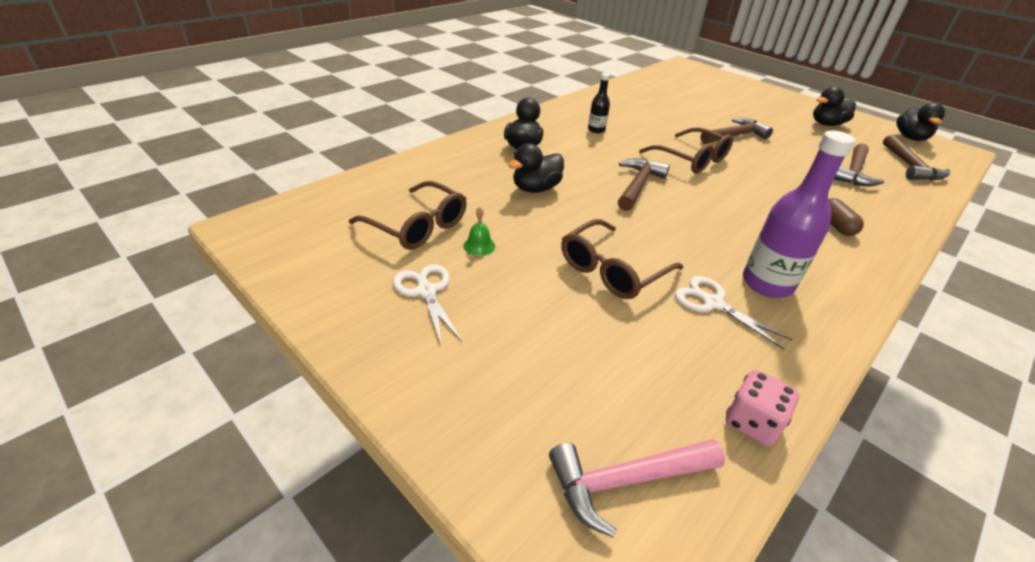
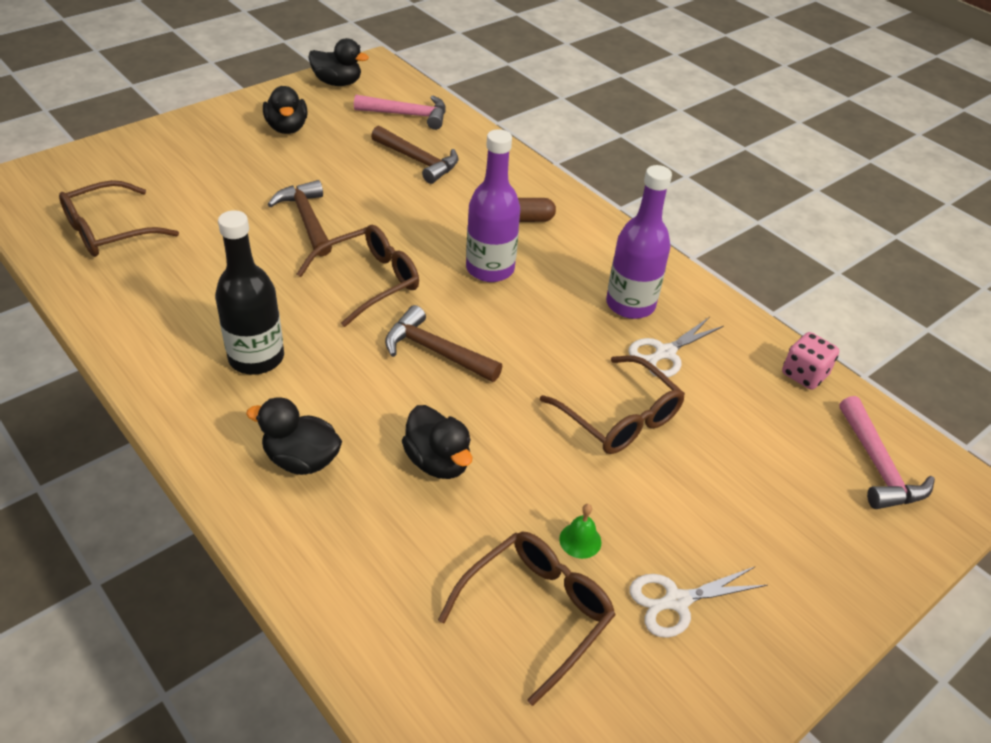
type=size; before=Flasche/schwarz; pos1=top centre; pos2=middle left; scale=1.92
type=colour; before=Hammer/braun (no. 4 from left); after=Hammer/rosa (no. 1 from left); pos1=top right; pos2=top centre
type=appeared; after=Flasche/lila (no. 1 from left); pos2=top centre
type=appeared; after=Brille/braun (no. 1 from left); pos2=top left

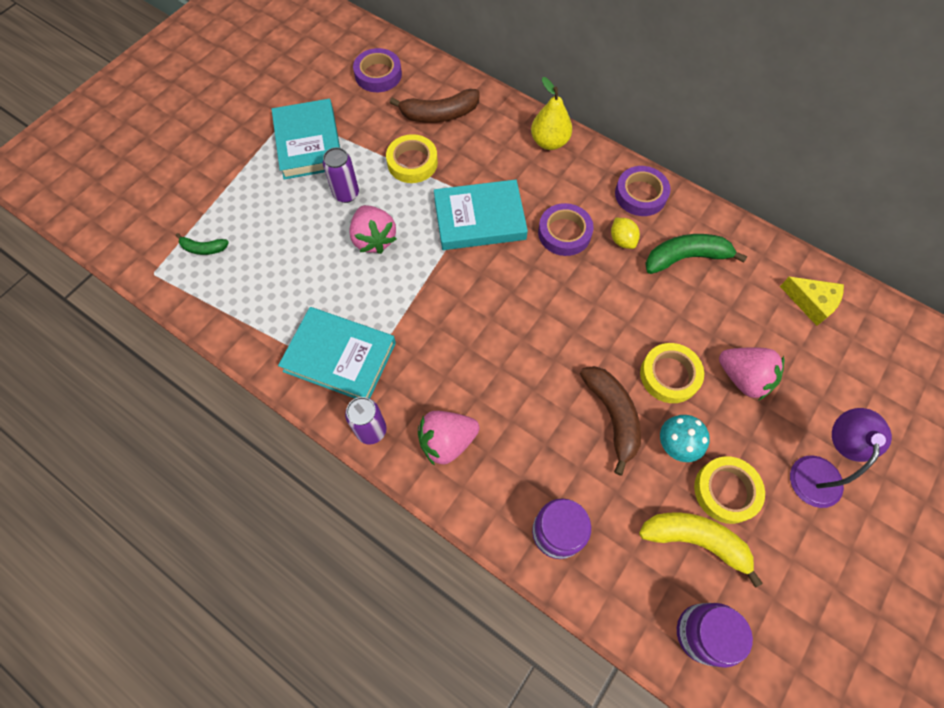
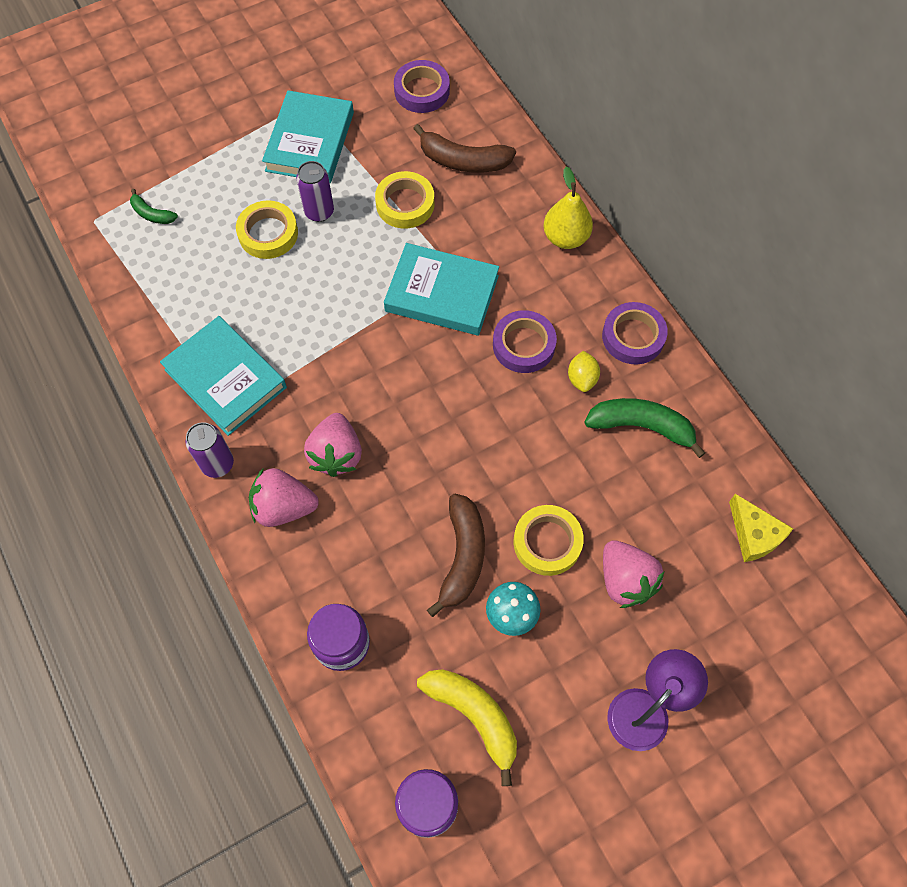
type=relocated; before=Erdbeere/rosa (no. 1 from left in the first image); after=Erdbeere/rosa (no. 2 from left); pos1=top centre; pos2=centre
type=relocated; before=Klebeband/gelb (no. 3 from left in the first image); after=Klebeband/gelb (no. 1 from left); pos1=bottom right; pos2=top left

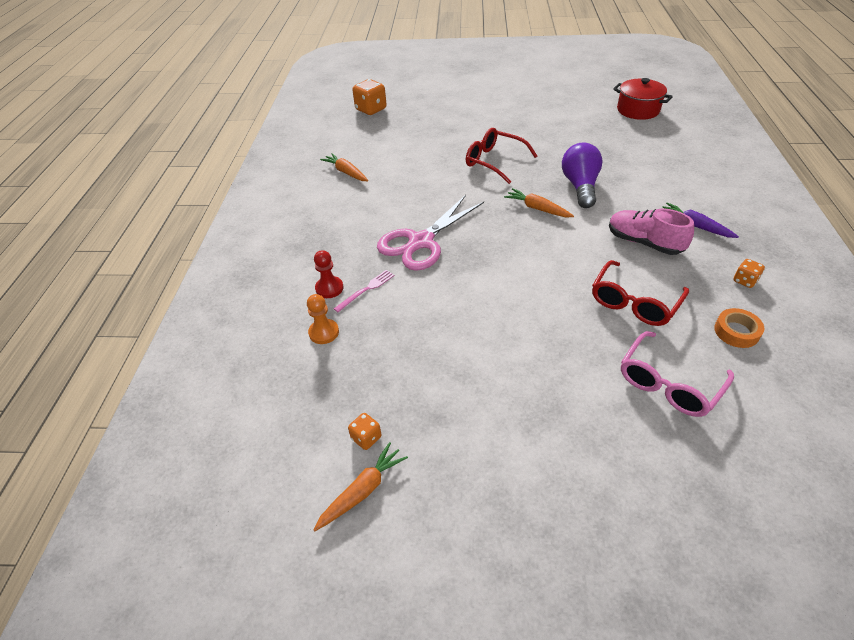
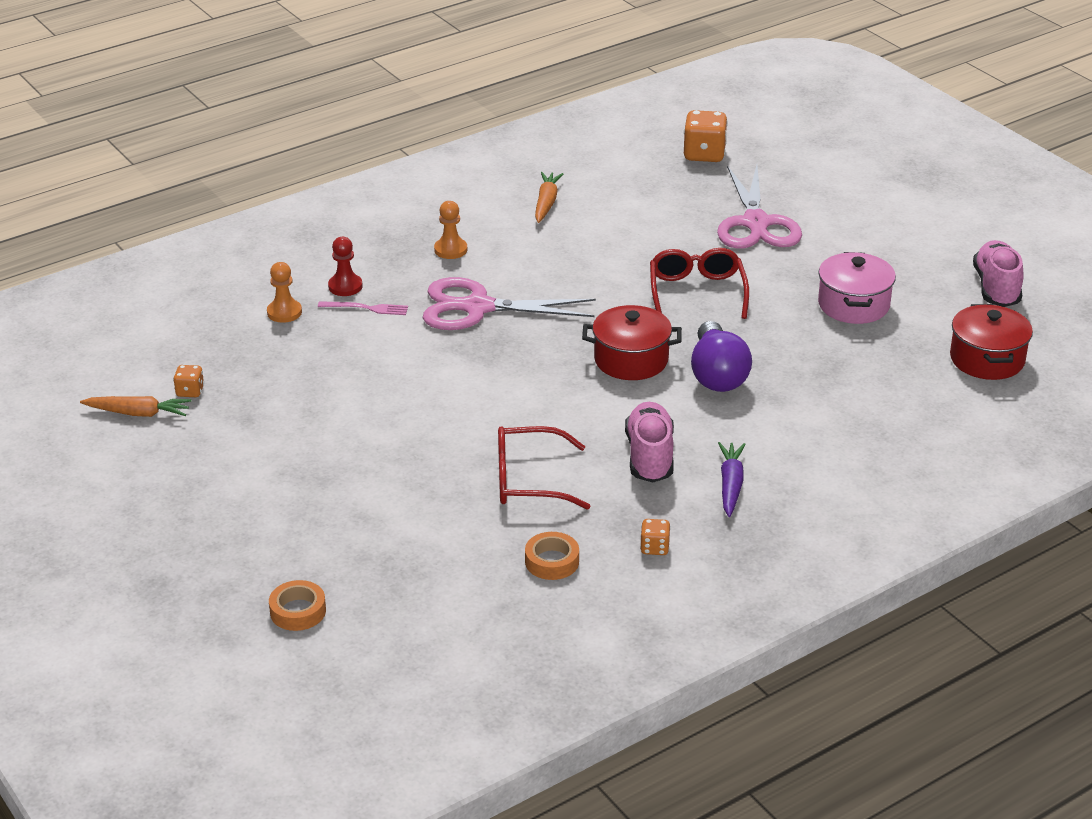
type=spun; before=Glühbirne/lila; pos1=top right; pos2=centre; turn=120
type=exchanged; before=Karotte/orange (no. 3 from left); after=Kochtopf/rot (no. 1 from left); pos1=top centre; pos2=centre
type=missing; before=Brille/rosa; pos1=middle right
type=appeared; after=Schere/rosa (no. 2 from left); pos2=top right
type=appeared; after=Bauer/orange (no. 2 from left); pos2=top centre
type=appeared; after=Schuh/rosa (no. 2 from left); pos2=middle right
type=appeared; after=Kochtopf/rosa; pos2=middle right
type=appeared; after=Klebeband/orange (no. 1 from left); pos2=bottom left

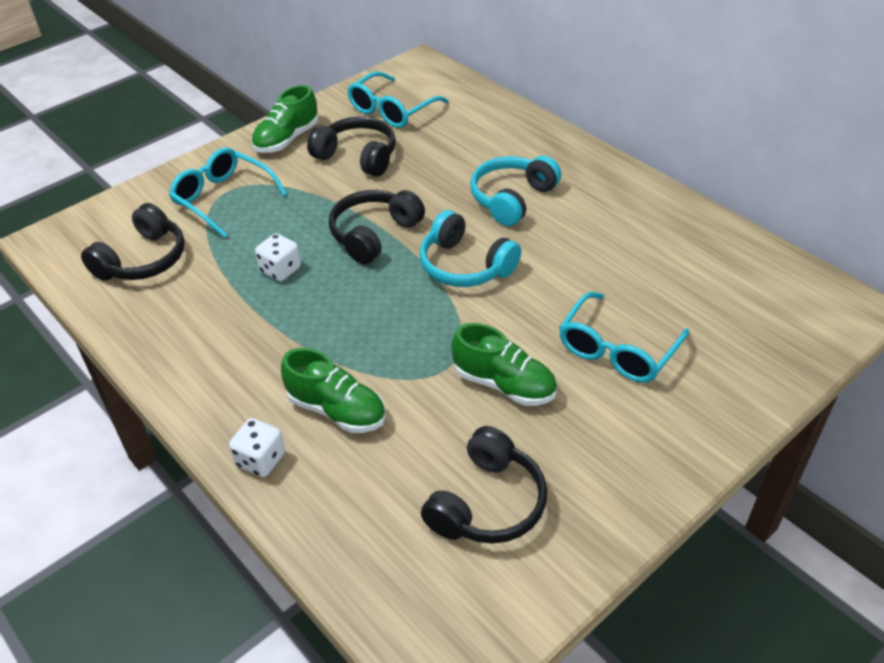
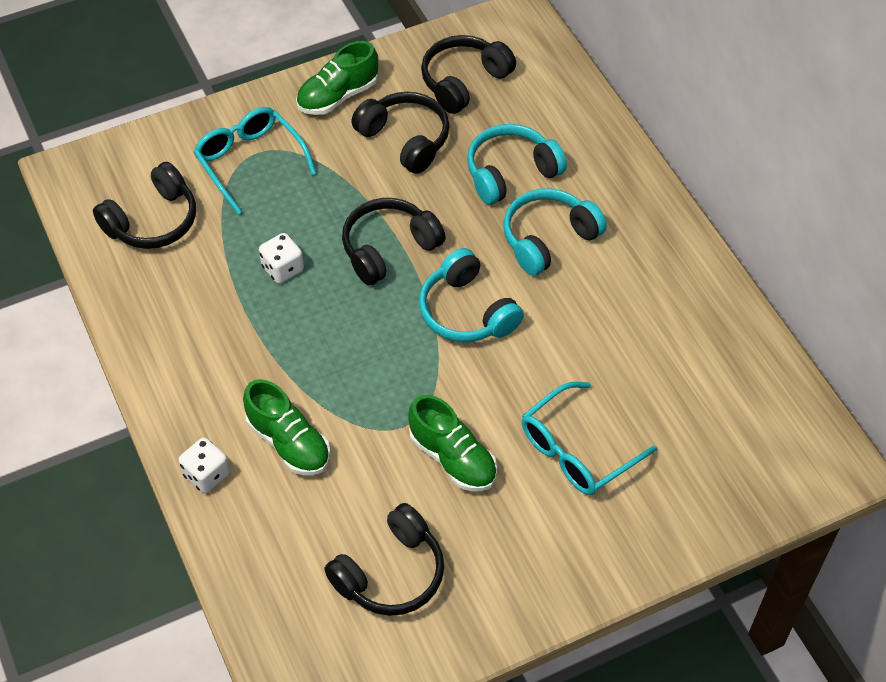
type=exchanged; before=Brille/türkis (no. 2 from left); after=Kopfhörer/schwarz (no. 5 from left); pos1=top centre; pos2=top centre
type=appeared; after=Kopfhörer/türkis (no. 2 from left); pos2=top centre

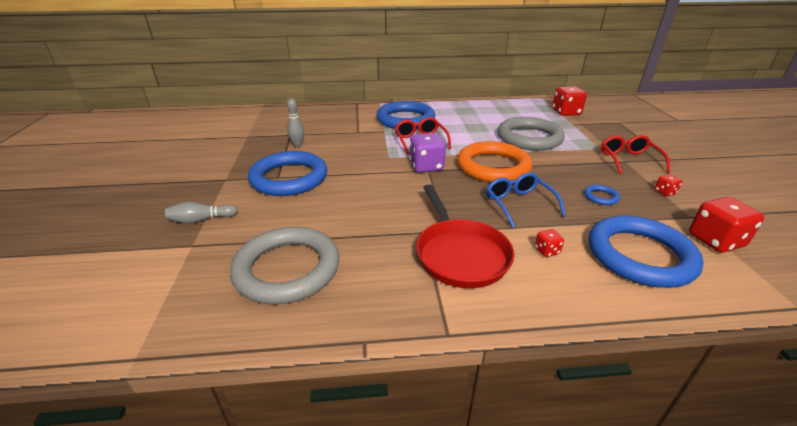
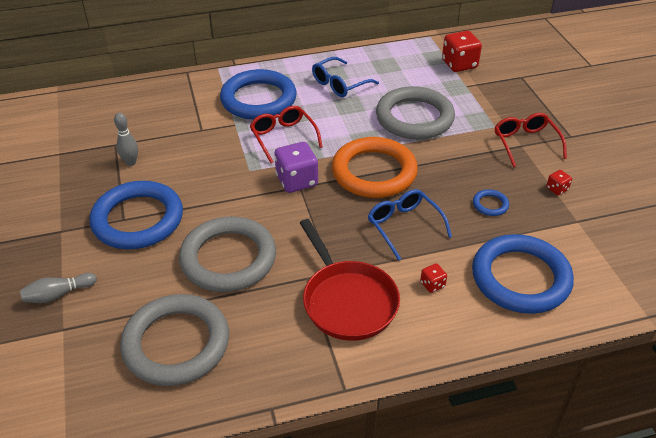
type=missing; before=Spielwürfel/rot (no. 4 from left); pos1=middle right
type=appeared; after=Brille/blau (no. 1 from left); pos2=top centre
type=appeared; after=Ring/grau (no. 2 from left); pos2=centre

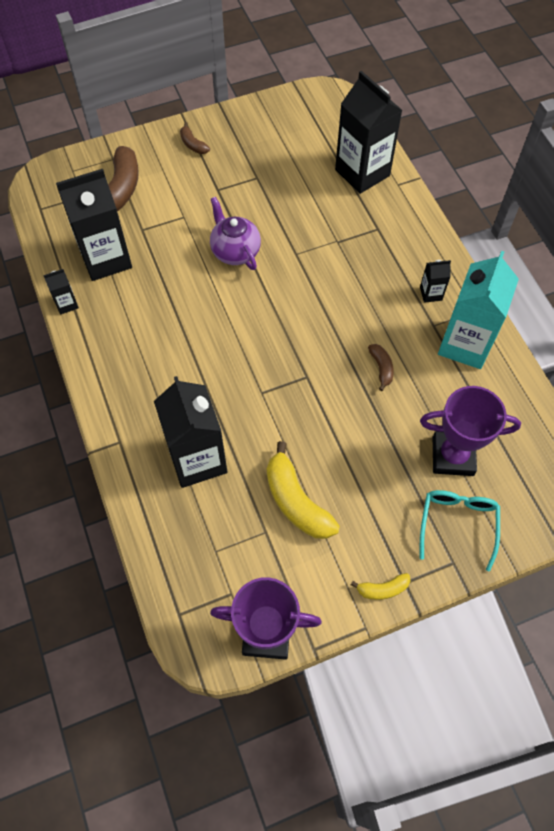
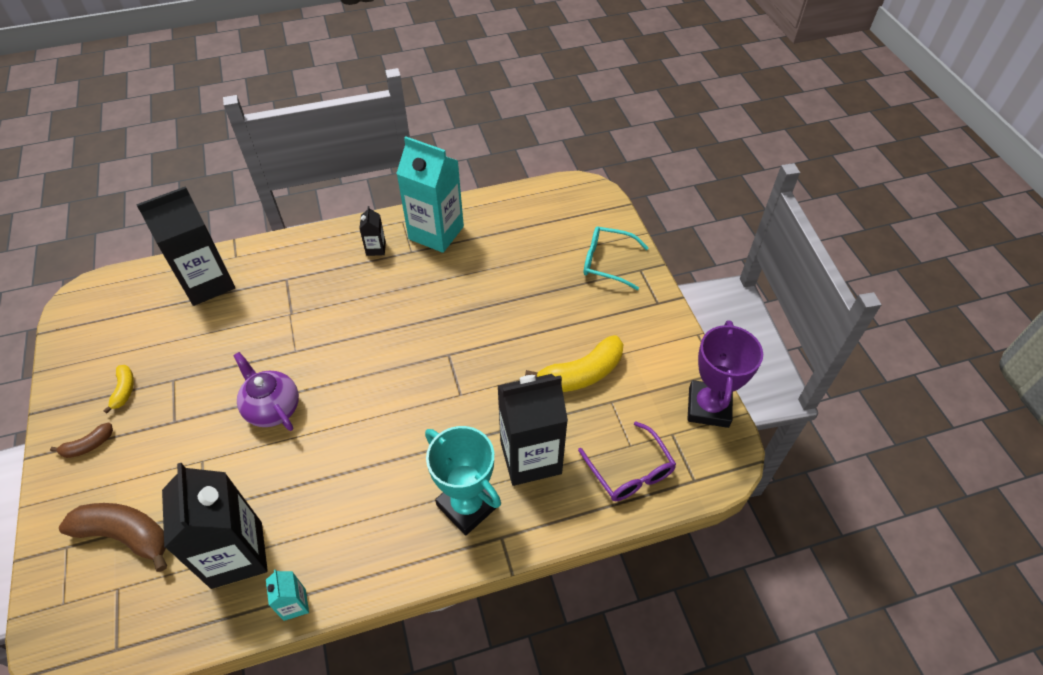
type=spun; before=Teekanne/lila; pos1=top centre; pos2=middle left; turn=75
type=colour; before=Getränkekarton/schwarz (no. 1 from left); after=Getränkekarton/türkis (no. 1 from left); pos1=middle left; pos2=bottom left
type=missing; before=Banane/braun (no. 3 from left); pos1=middle right
type=missing; before=Pokal/lila (no. 2 from left); pos1=middle right
type=relocated; before=Banane/gelb (no. 2 from left in the first image); after=Banane/gelb (no. 1 from left); pos1=bottom right; pos2=middle left
type=appeared; after=Brille/lila; pos2=bottom centre
type=appeared; after=Pokal/türkis; pos2=bottom centre

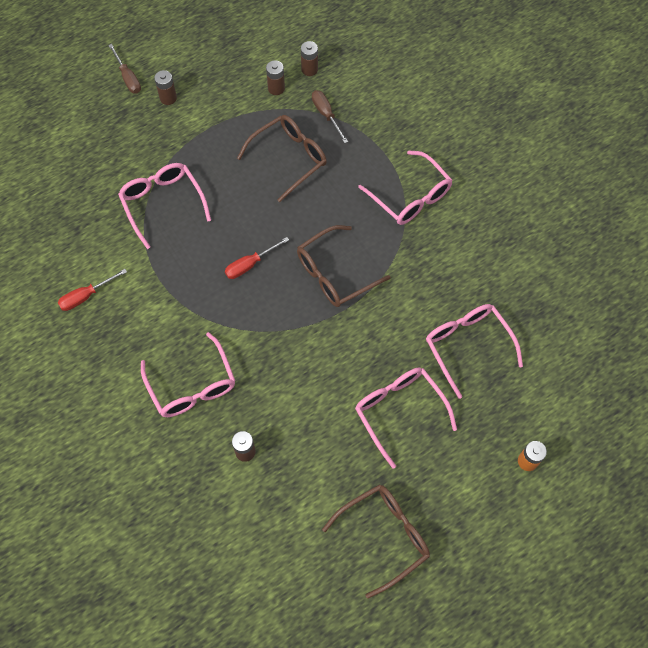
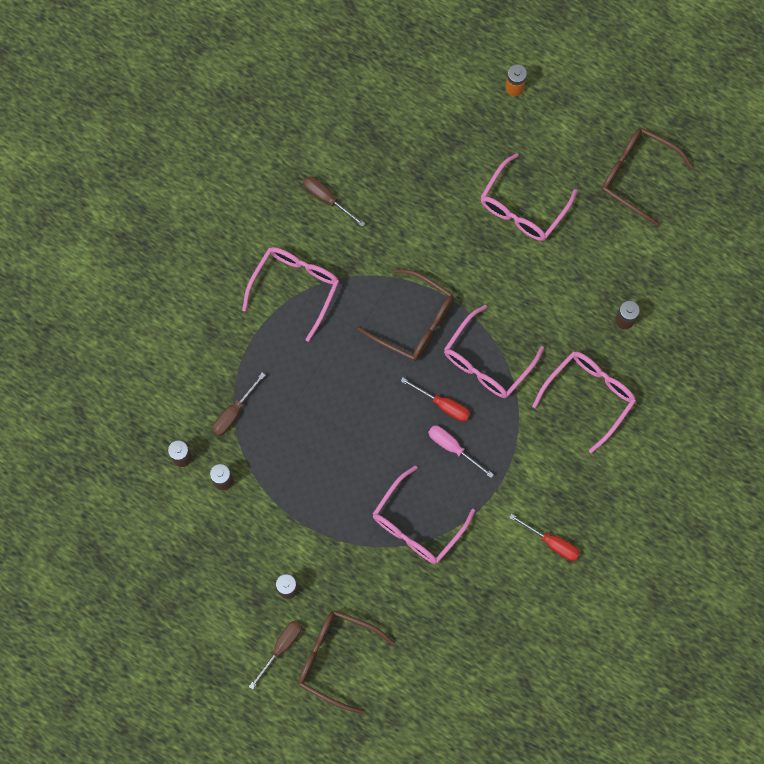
type=relocated; before=Brille/braun (no. 1 from left); pos1=top centre; pos2=bottom centre
type=relocated; before=Brille/rosa (no. 5 from left in the first image); after=Brille/rosa (no. 3 from left); pos1=middle right; pos2=centre
type=appeared; after=Schraubenzieher/braun (no. 3 from left); pos2=top centre
type=appeared; after=Schraubenzieher/rosa; pos2=centre

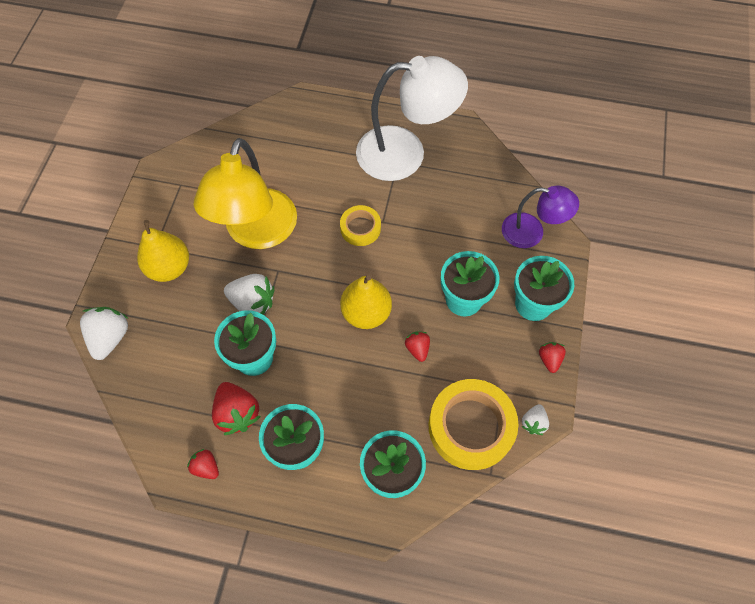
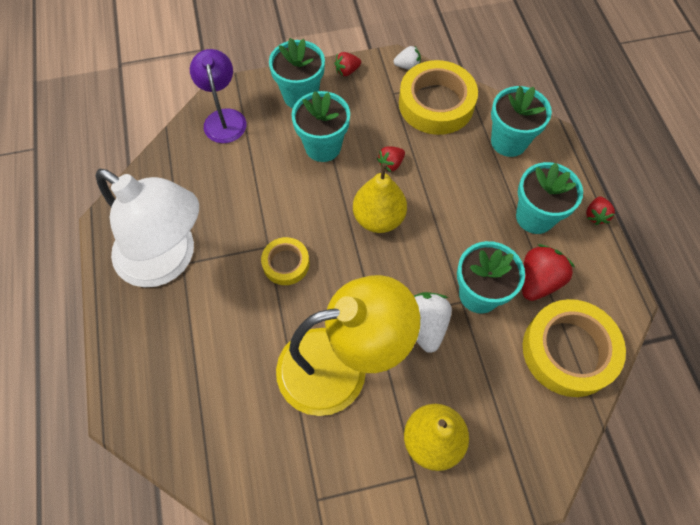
type=spun; before=Lampe/weiß; pos1=top centre; pos2=middle left; turn=150
type=missing; before=Erdbeere/weiß (no. 1 from left); pos1=middle left
type=relocated; before=Erdbeere/rot (no. 1 from left in the first image); after=Erdbeere/rot (no. 4 from left); pos1=bottom left; pos2=middle right
type=appeared; after=Klebeband/gelb (no. 3 from left); pos2=middle right

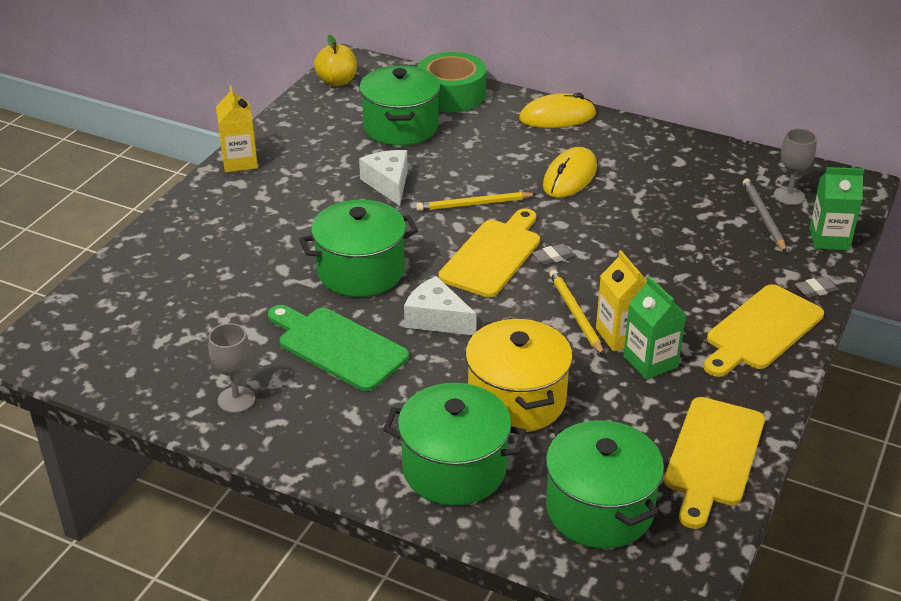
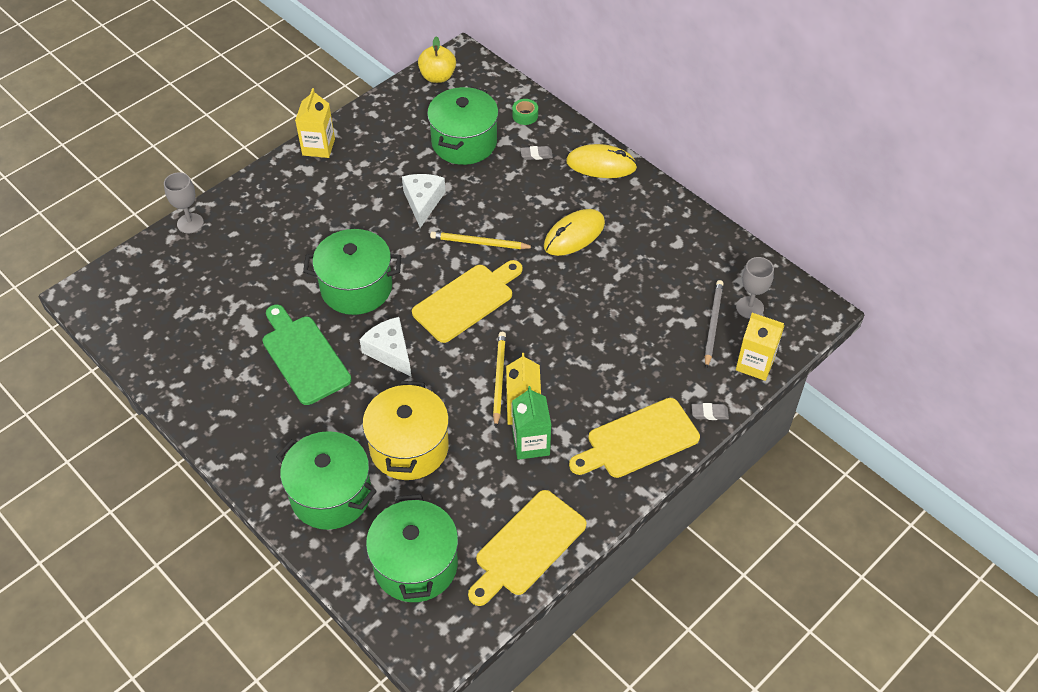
type=size; before=Klebeband/grün; pos1=top centre; pos2=top centre; scale=0.42
type=colour; before=Getränkekarton/grün (no. 2 from left); after=Getränkekarton/gelb (no. 3 from left); pos1=middle right; pos2=middle right
type=relocated; before=Radiergummi/grau (no. 1 from left); pos1=centre; pos2=top centre
type=relocated; before=Kelch/grau (no. 1 from left); pos1=middle left; pos2=top left

